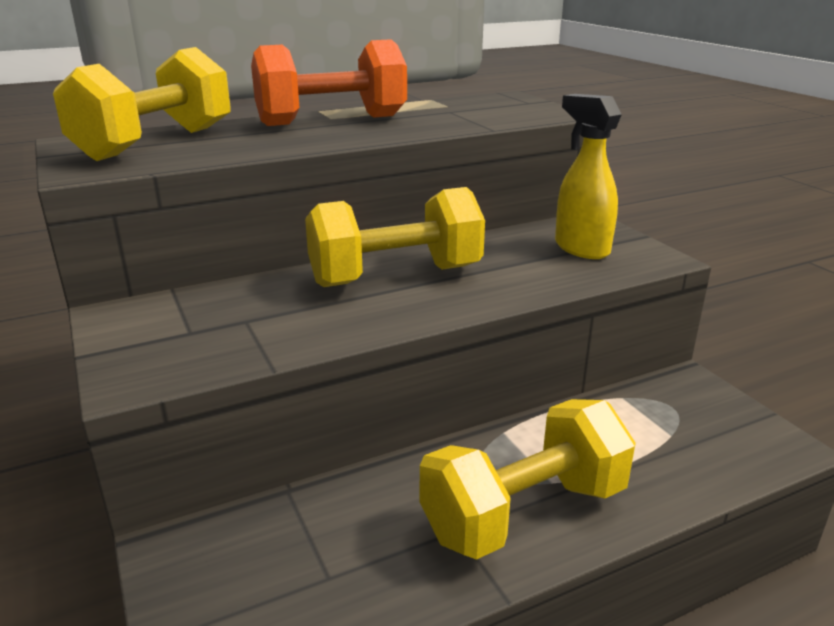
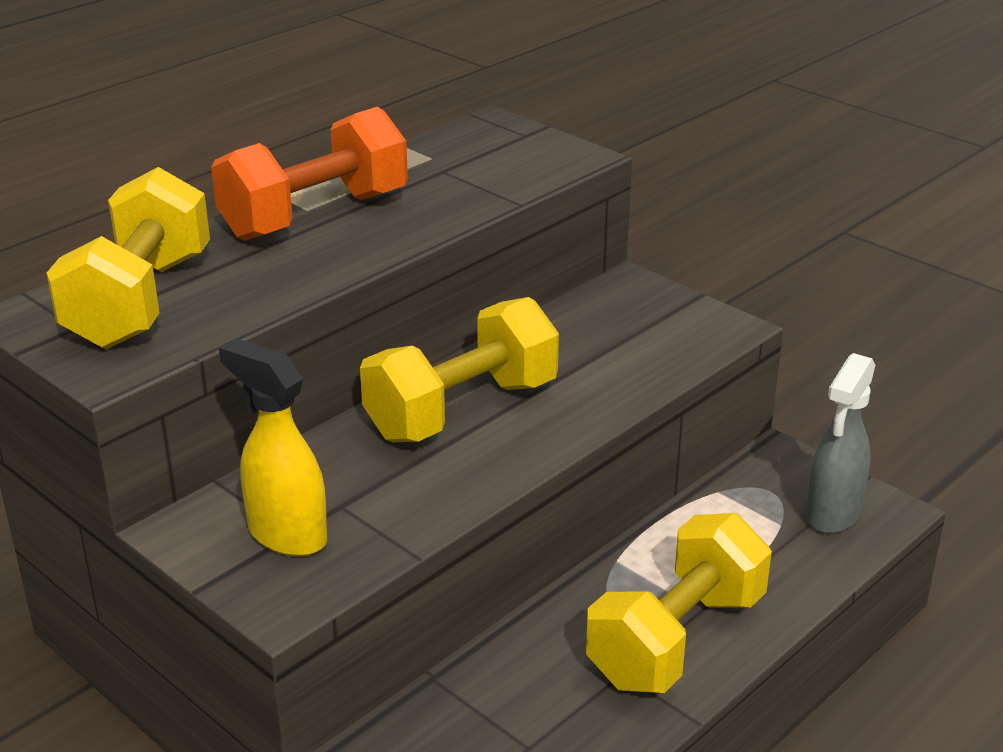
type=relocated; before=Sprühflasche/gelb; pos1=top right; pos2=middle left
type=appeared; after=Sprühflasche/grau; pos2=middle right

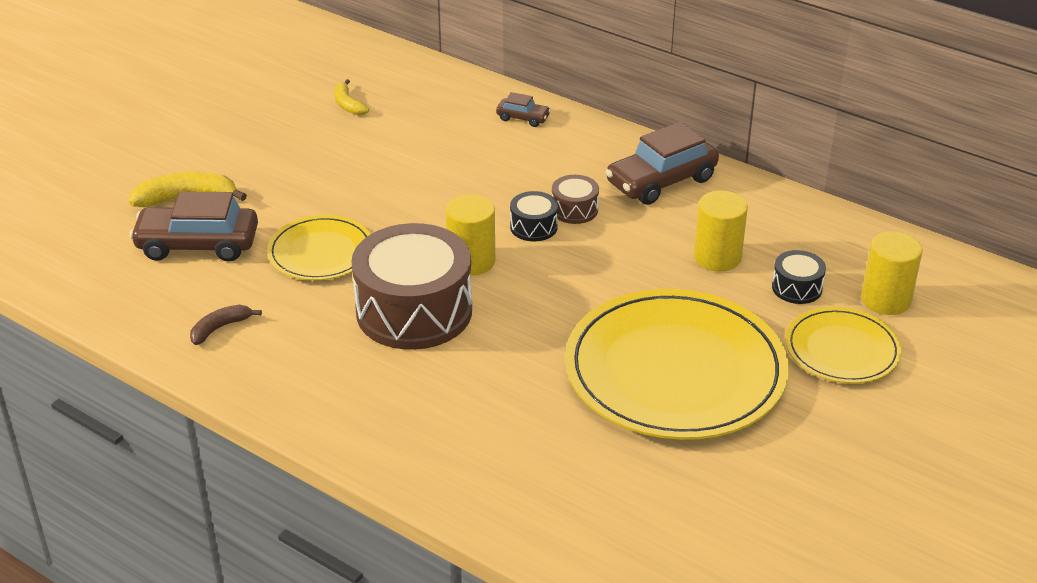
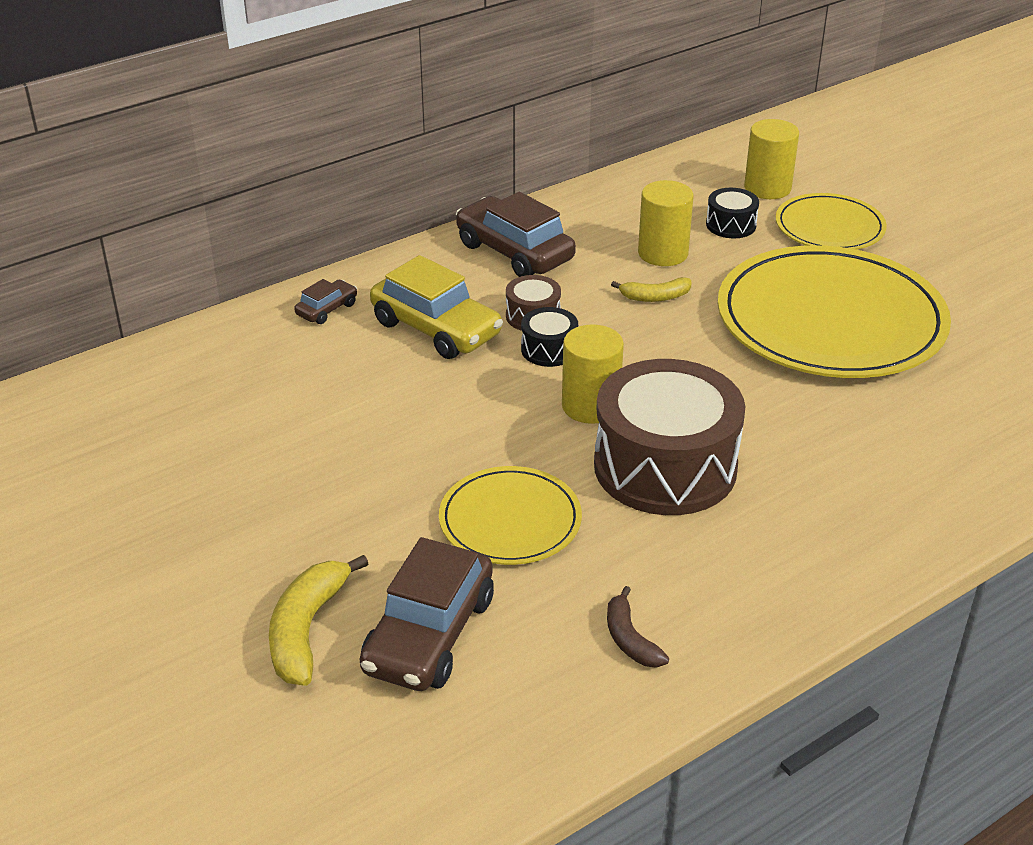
type=relocated; before=Banane/gelb (no. 2 from left); pos1=top centre; pos2=centre
type=spun; before=Auto/braun (no. 3 from left); pos1=top centre; pos2=top centre; turn=150
type=appeared; after=Auto/gelb; pos2=centre

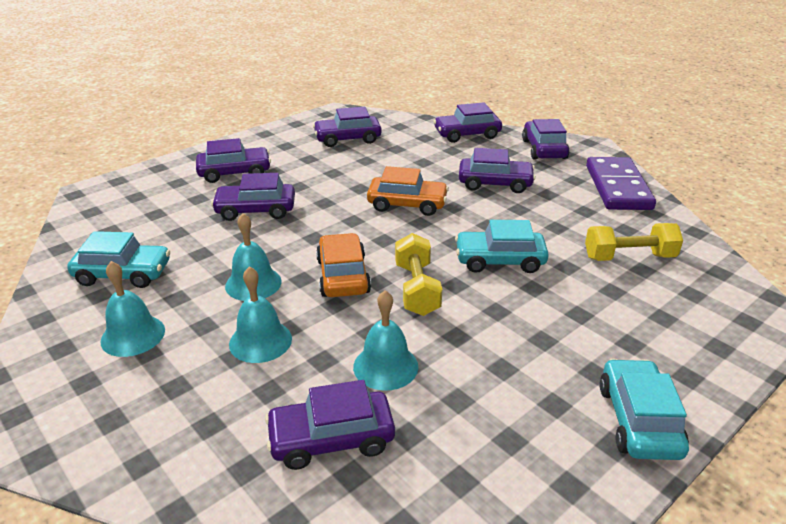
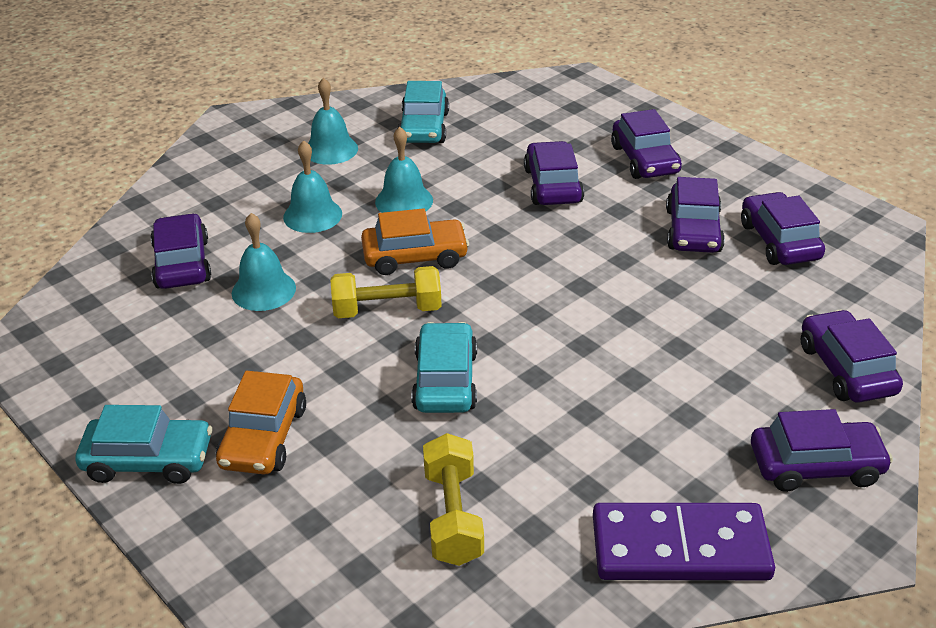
type=relocated; before=Auto/lila (no. 6 from left in the first image); after=Auto/lila (no. 4 from left); pos1=top centre; pos2=middle right
type=relocated; before=Auto/orange (no. 2 from left in the first image); after=Auto/orange (no. 1 from left); pos1=centre; pos2=bottom left

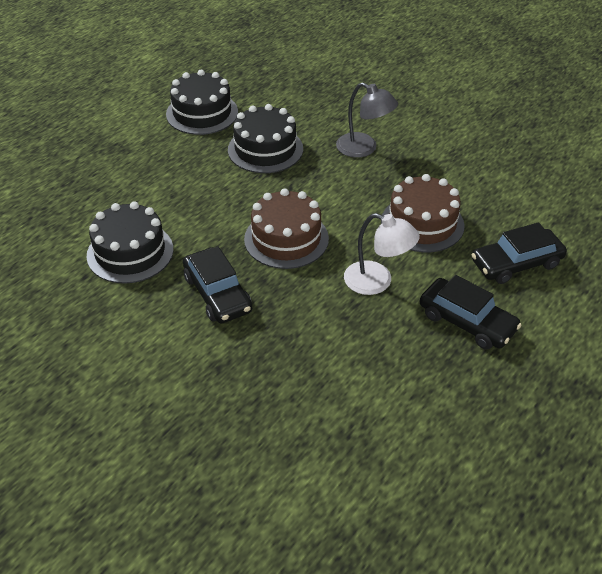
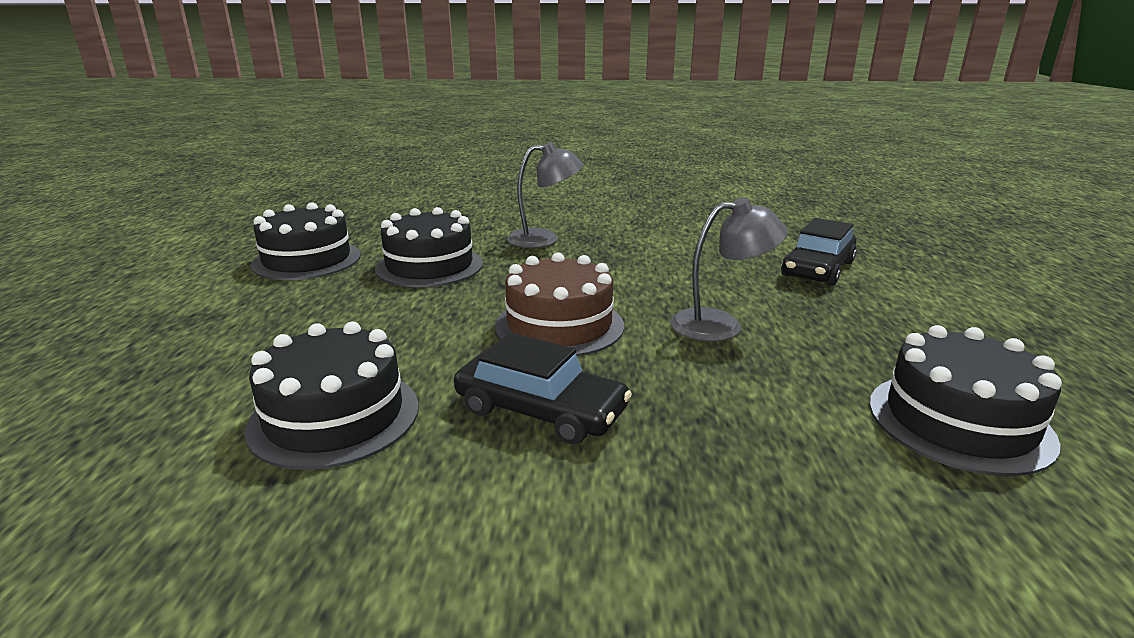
type=missing; before=Kuchen/braun (no. 2 from left); pos1=middle right
type=colour; before=Lampe/weiß; after=Lampe/grau (no. 2 from left); pos1=centre; pos2=centre
type=missing; before=Auto/schwarz (no. 2 from left); pos1=middle right
type=appeared; after=Kuchen/schwarz (no. 4 from left); pos2=middle right

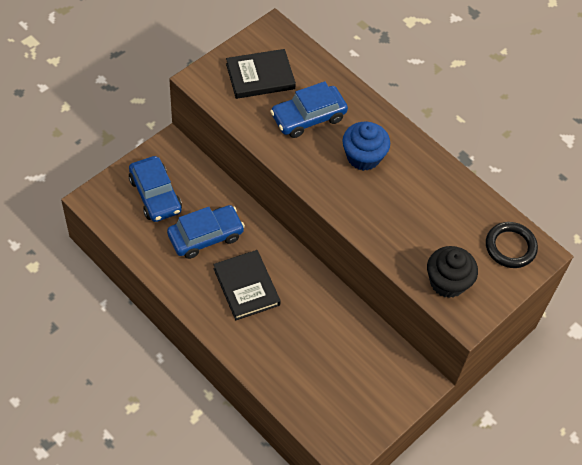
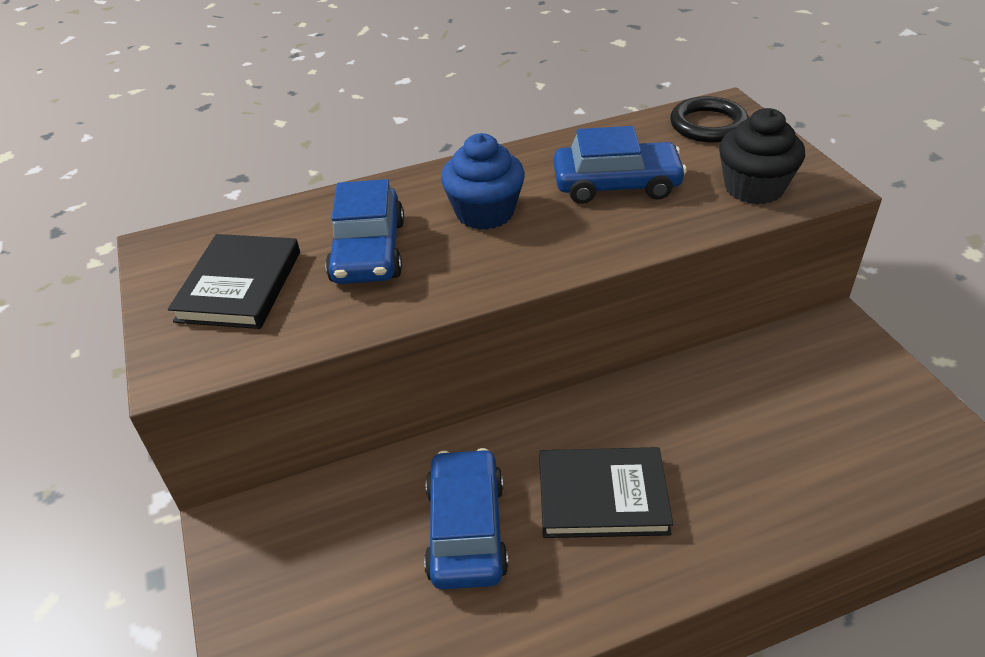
type=relocated; before=Auto/blau (no. 1 from left in the first image); after=Auto/blau (no. 3 from left); pos1=middle left; pos2=top centre

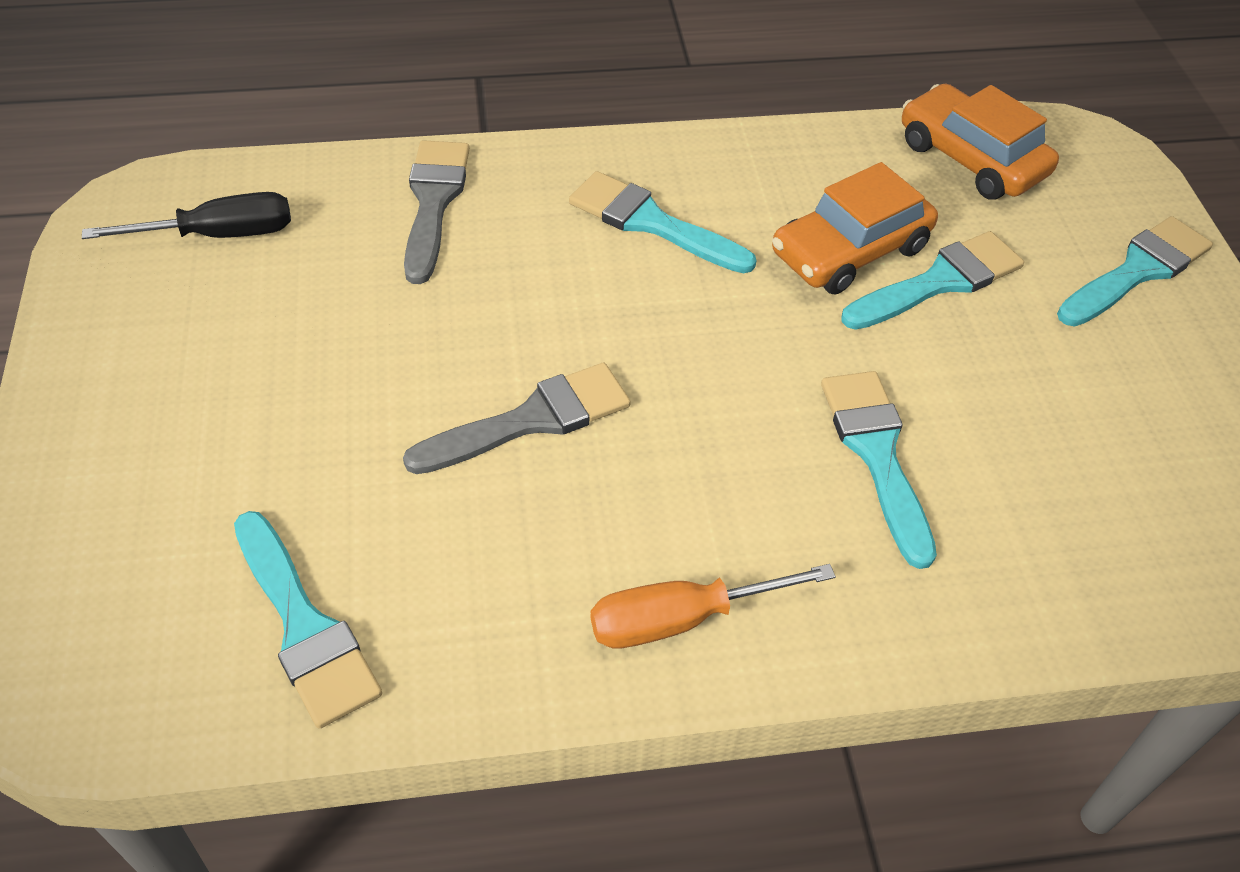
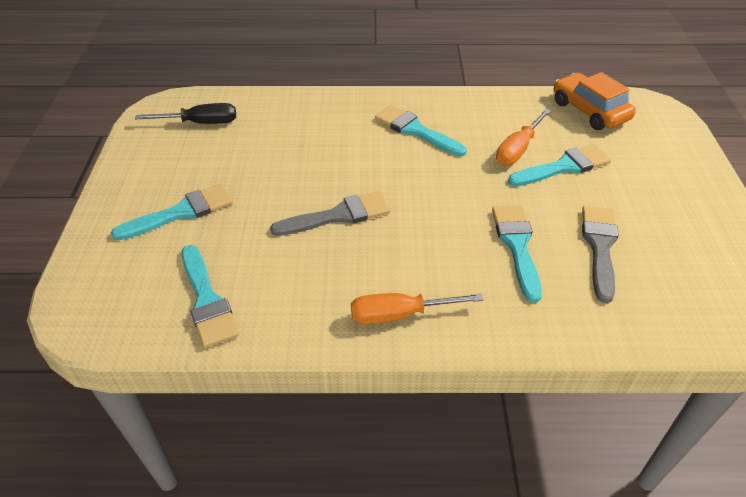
type=relocated; before=Pinsel/grau (no. 1 from left in the first image); after=Pinsel/grau (no. 2 from left); pos1=top centre; pos2=middle right
type=exchanged; before=Auto/orange (no. 1 from left); after=Schraubenzieher/orange (no. 2 from left); pos1=top right; pos2=top right
type=relocated; before=Pinsel/türkis (no. 5 from left in the first image); after=Pinsel/türkis (no. 1 from left); pos1=top right; pos2=middle left

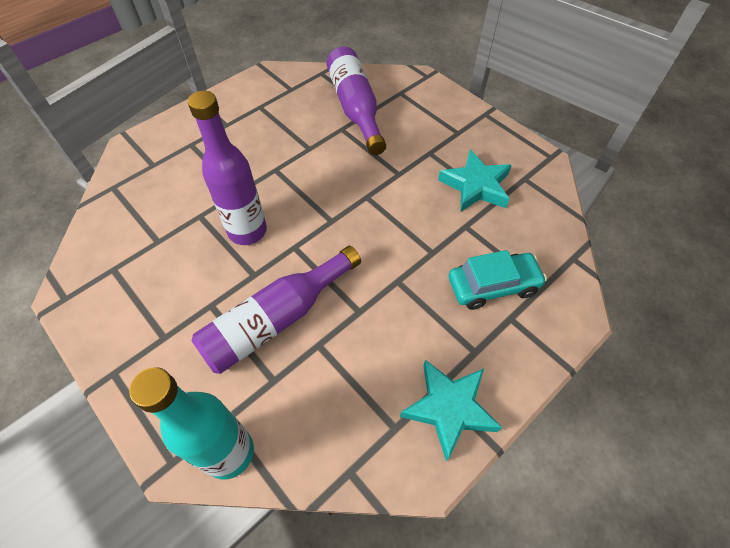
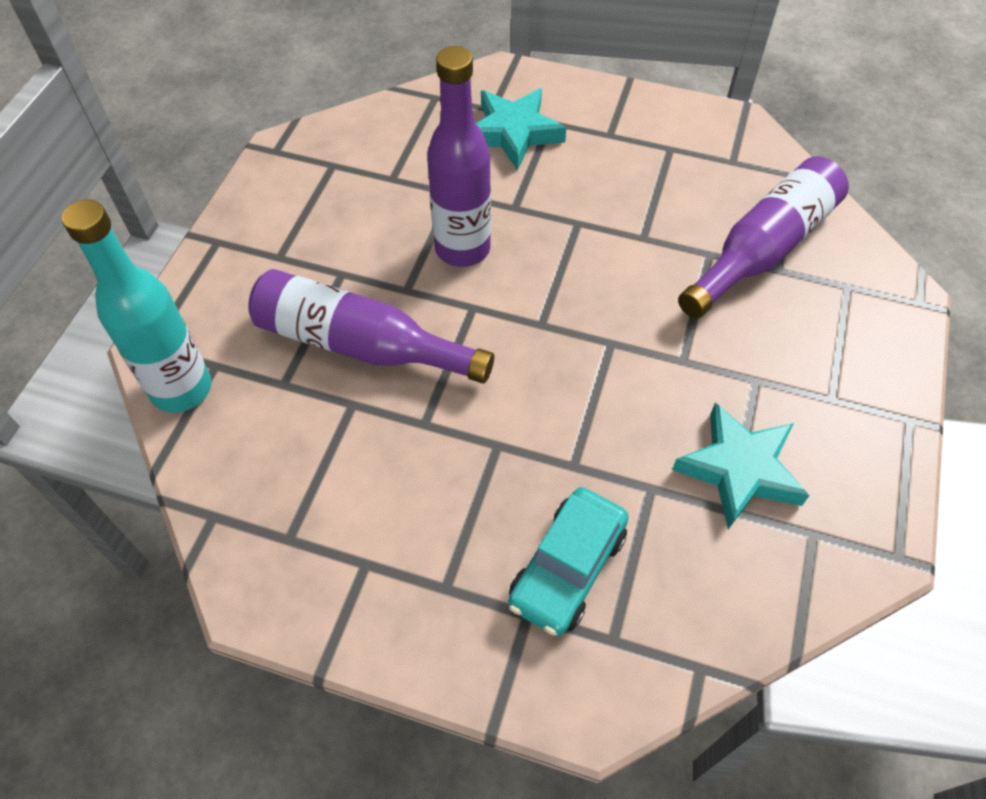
type=spun; before=Auto/türkis; pos1=middle right; pos2=bottom centre; turn=75
type=relocated; before=Stern/türkis (no. 1 from left); pos1=bottom centre; pos2=top centre

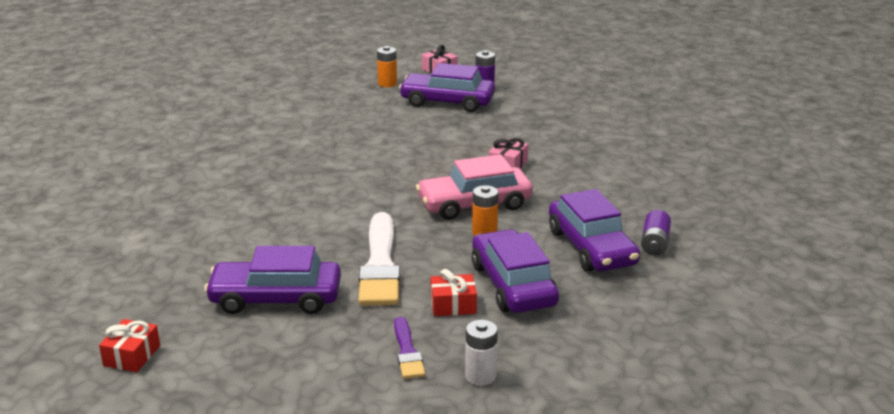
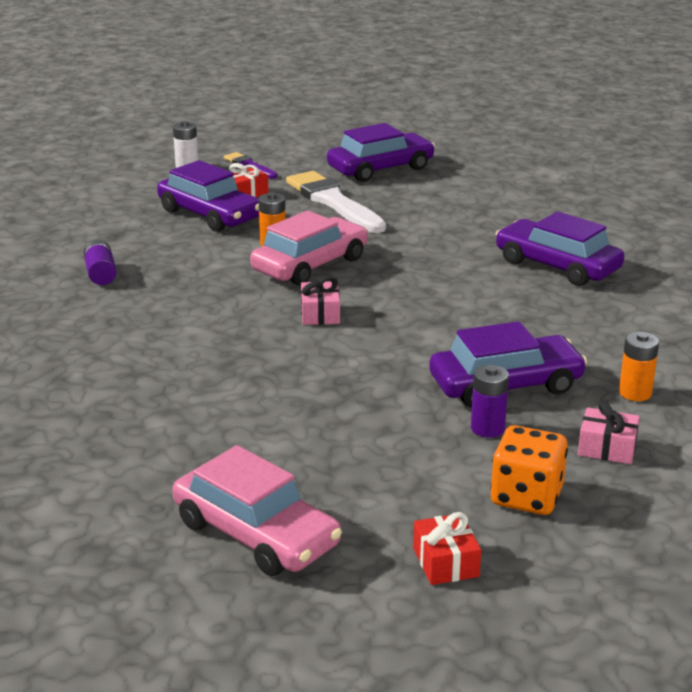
type=relocated; before=Auto/lila (no. 4 from left); pos1=centre; pos2=middle right
type=relocated; before=Geschenk/rot (no. 1 from left in the first image); after=Geschenk/rot (no. 2 from left); pos1=bottom left; pos2=bottom centre
type=appeared; after=Spielwürfel/orange; pos2=bottom right
type=appeared; after=Auto/rosa (no. 1 from left); pos2=bottom centre

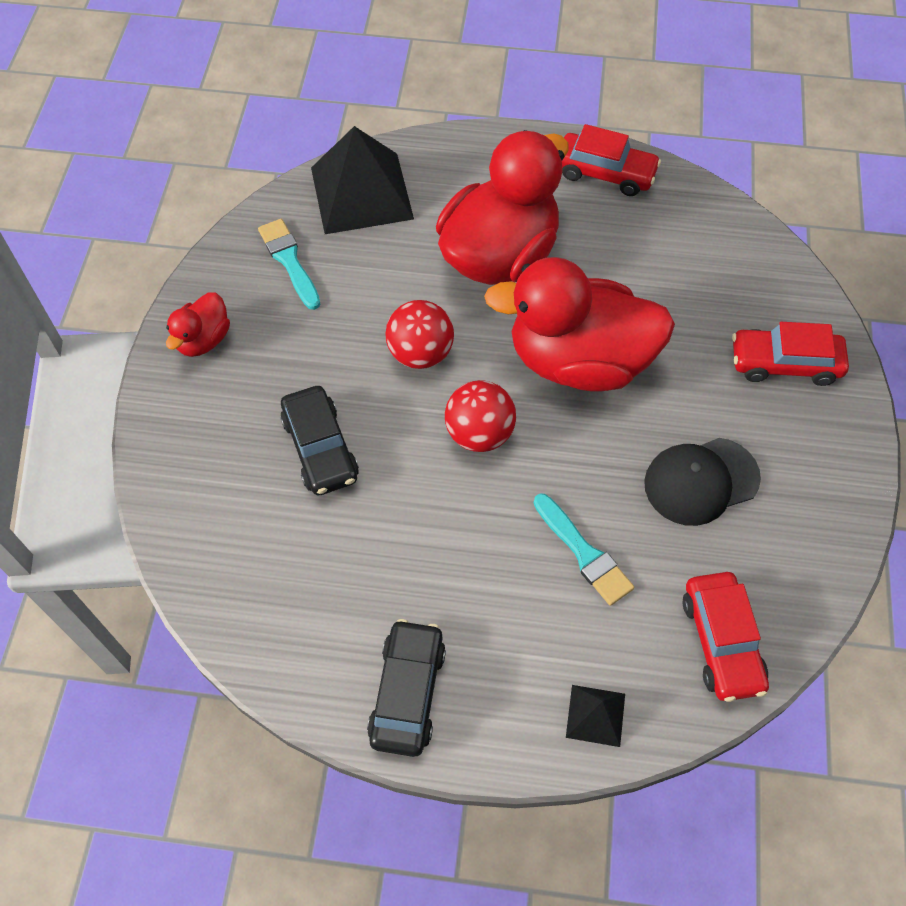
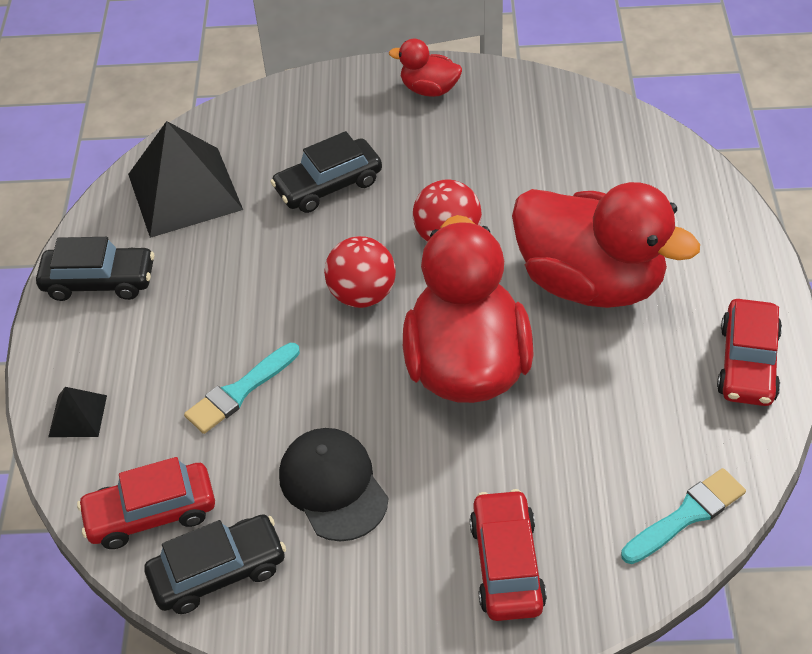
type=relocated; before=Pyramide/schwarz (no. 1 from left in the first image); after=Pyramide/schwarz (no. 2 from left); pos1=top centre; pos2=top left
type=relocated; before=Pinsel/türkis (no. 1 from left in the first image); after=Pinsel/türkis (no. 2 from left); pos1=top left; pos2=bottom right
type=appeared; after=Auto/schwarz (no. 2 from left); pos2=bottom left

